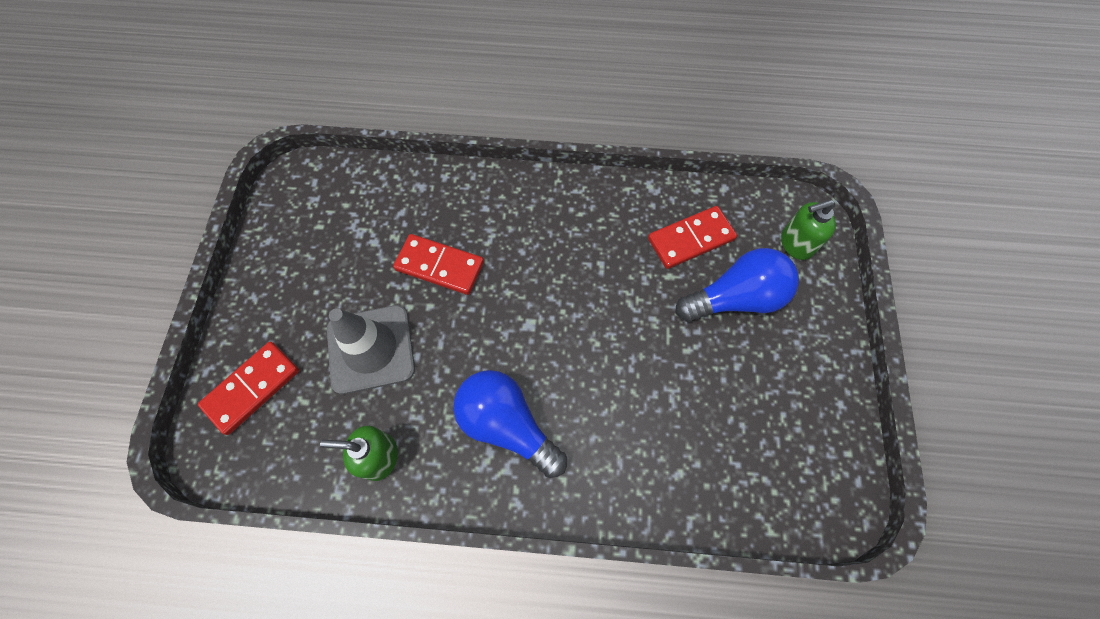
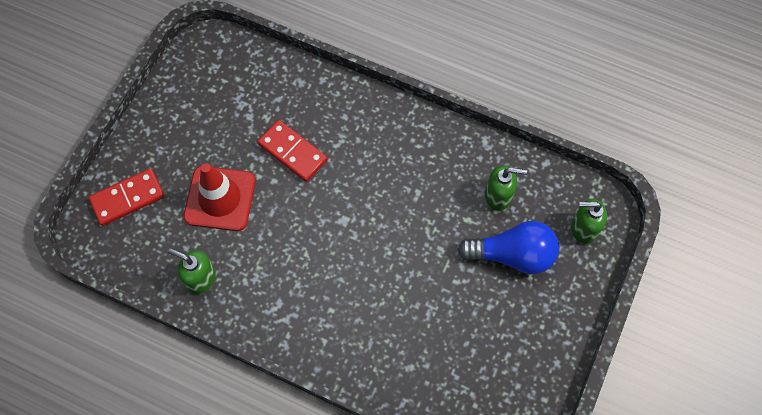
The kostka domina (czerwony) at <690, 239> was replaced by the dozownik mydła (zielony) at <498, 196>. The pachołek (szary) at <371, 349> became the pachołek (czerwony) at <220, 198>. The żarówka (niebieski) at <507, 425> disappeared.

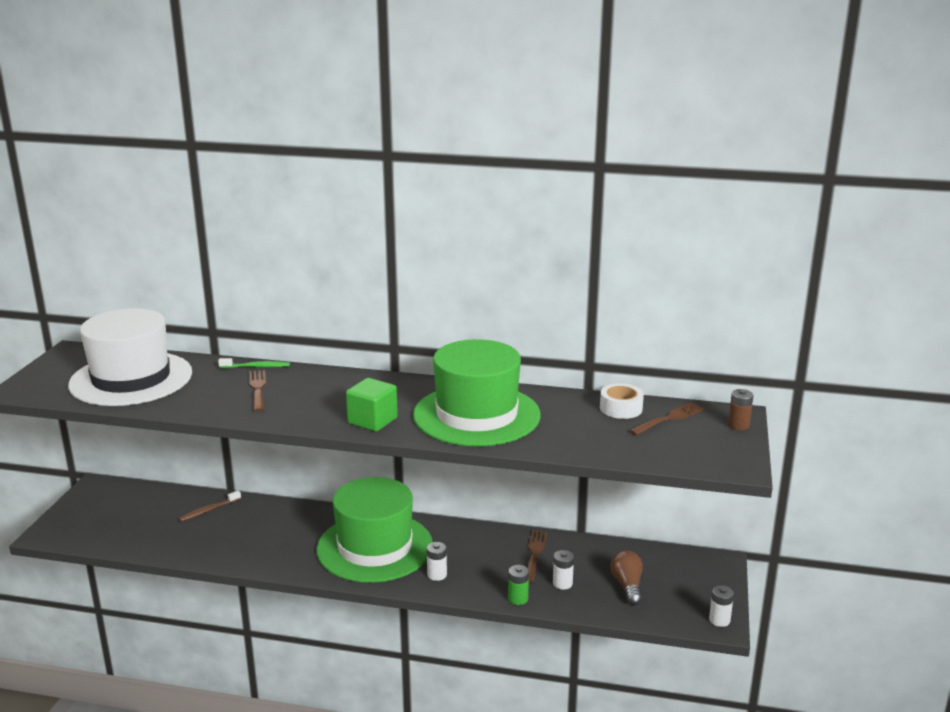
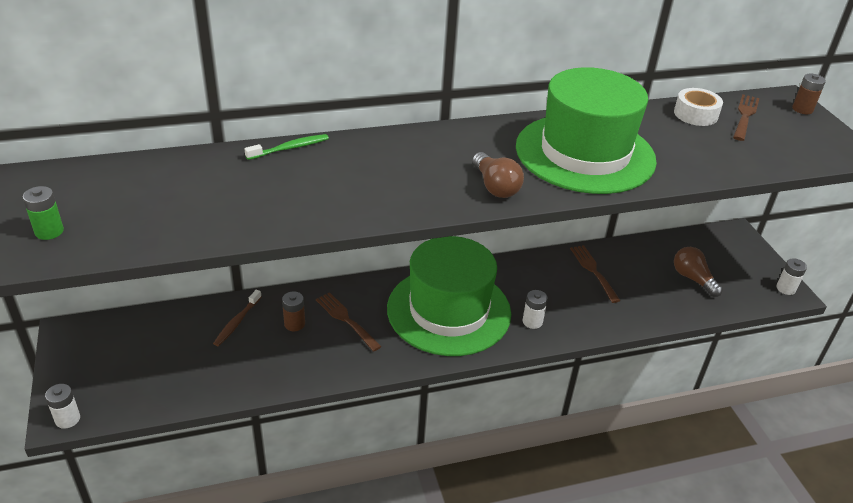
The kapelusz (biały) at <131, 379> disappeared. The widelec (brązowy) moved from <258, 389> to <346, 319>. The sześcian (zielony) at <372, 421> was replaced by the żarówka (brązowy) at <495, 186>. The bateria (biały) moved from <562, 583> to <67, 419>. The bateria (zielony) moved from <518, 599> to <49, 231>. The bateria (brązowy) at <294, 324> appeared.

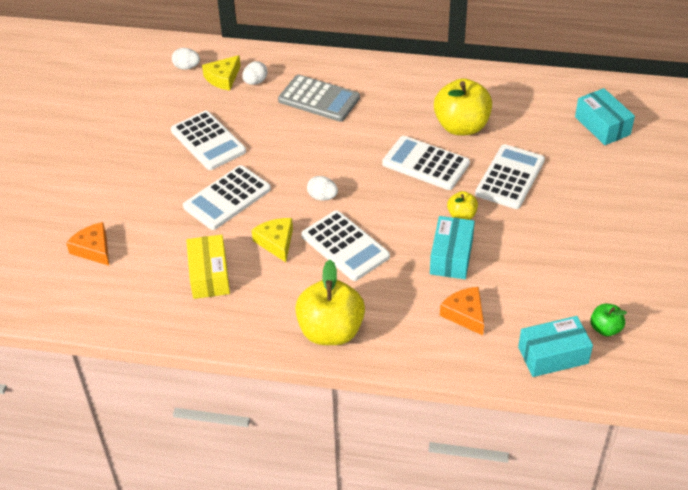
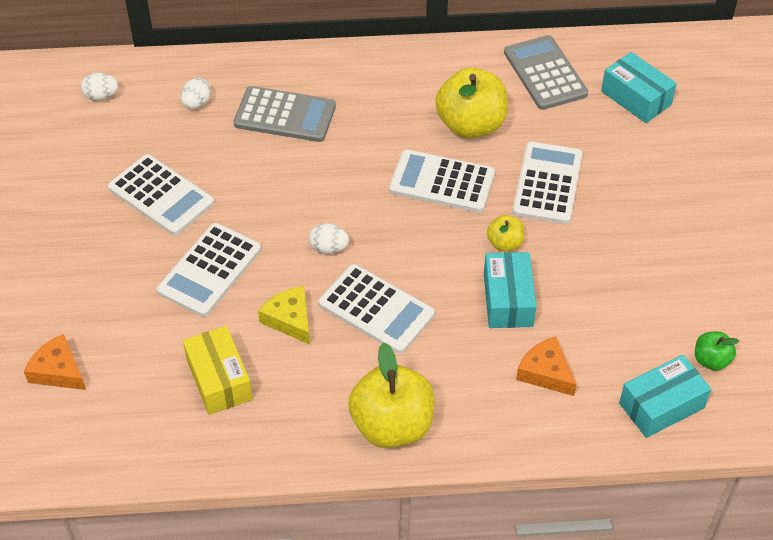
The ser (żółty) at <223, 78> disappeared. The kalkulator (szary) at <545, 73> appeared.

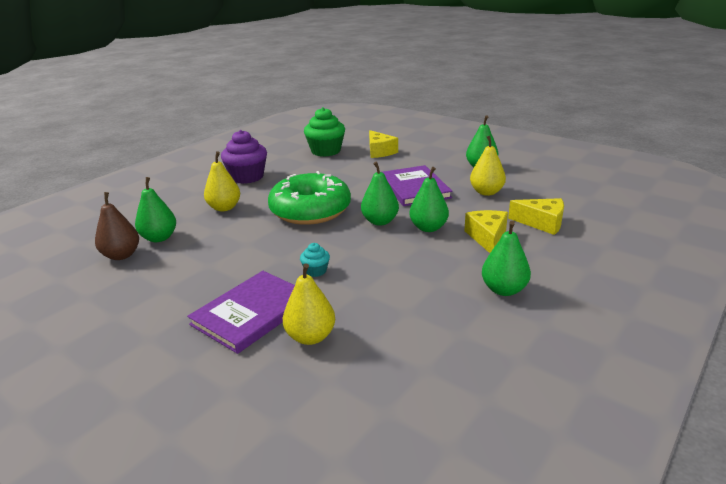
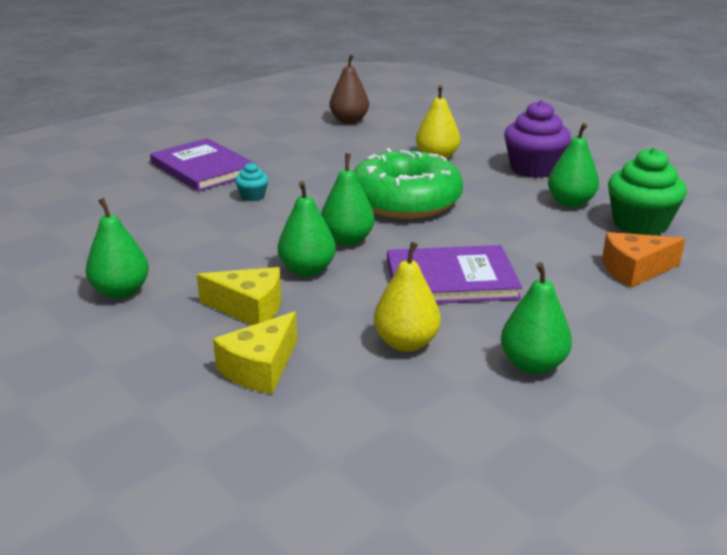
The ser (żółty) at <380, 151> became the ser (pomarańczowy) at <635, 270>. The gruszka (zielony) moved from <159, 238> to <570, 202>. The gruszka (żółty) at <310, 337> disappeared.

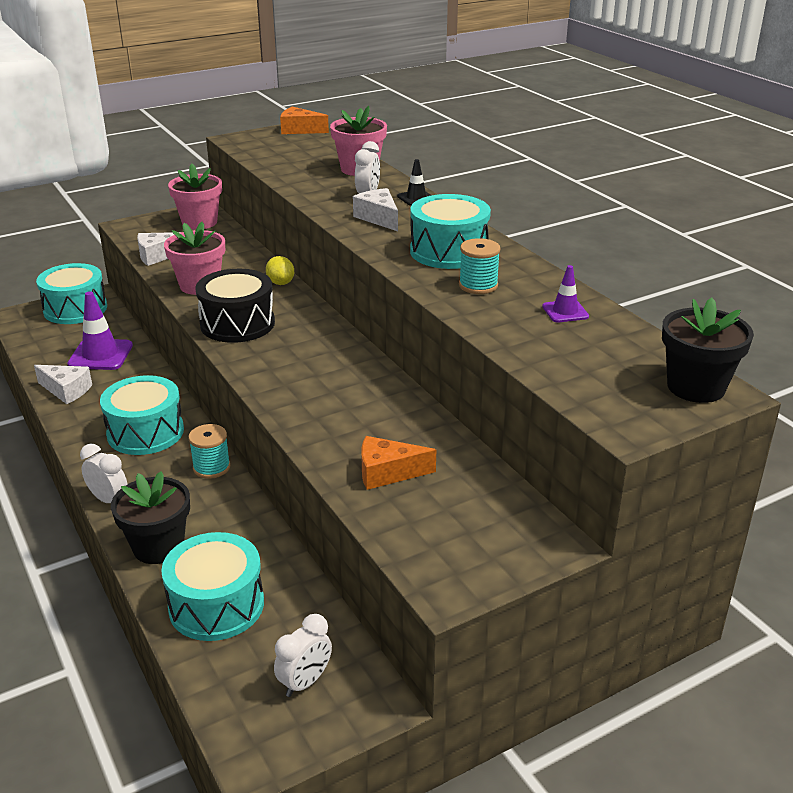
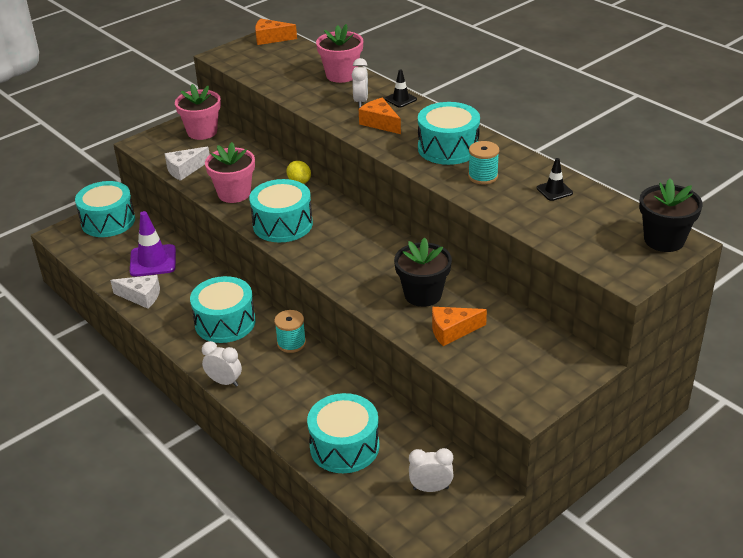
The ser (biały) at <379, 218> became the ser (pomarańczowy) at <380, 123>. The pachołek (fioletowy) at <565, 311> became the pachołek (czarny) at <554, 190>. The bęben (czarny) at <237, 324> became the bęben (turkusowy) at <282, 224>. The doniczka (czarny) moved from <158, 547> to <423, 294>. The budzik (biały) at <305, 682> turned 120 degrees counterclockwise.

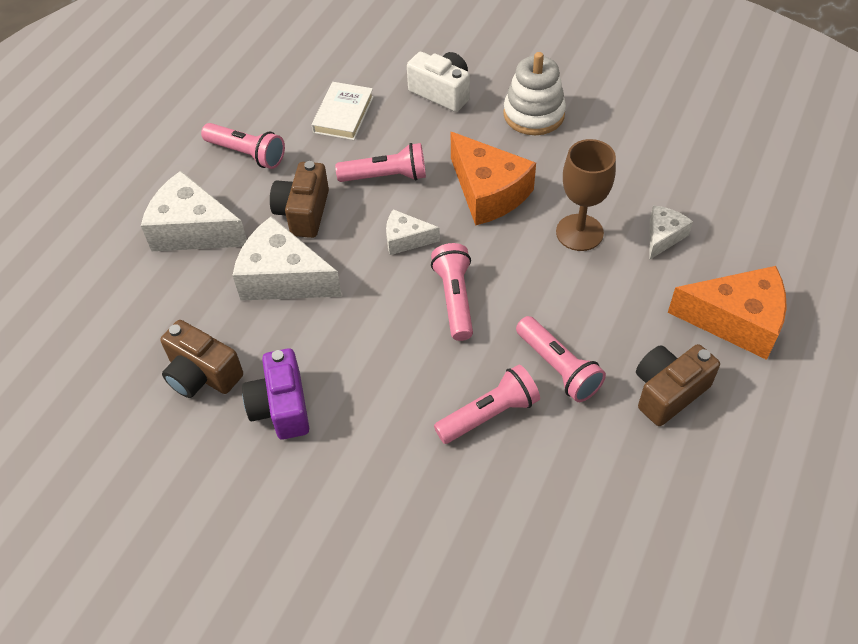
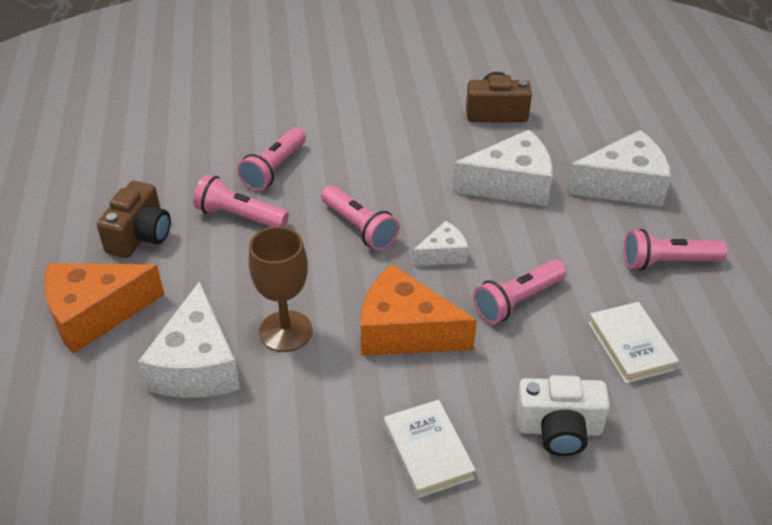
The zabawka nakładanka (biały) at <534, 114> was replaced by the książka (biały) at <428, 452>. The aparat fotograficzny (brązowy) at <303, 212> disappeared. The ser (biały) at <663, 236> changed to 1.86 times the size. The aparat fotograficzny (fioletowy) at <281, 407> disappeared.

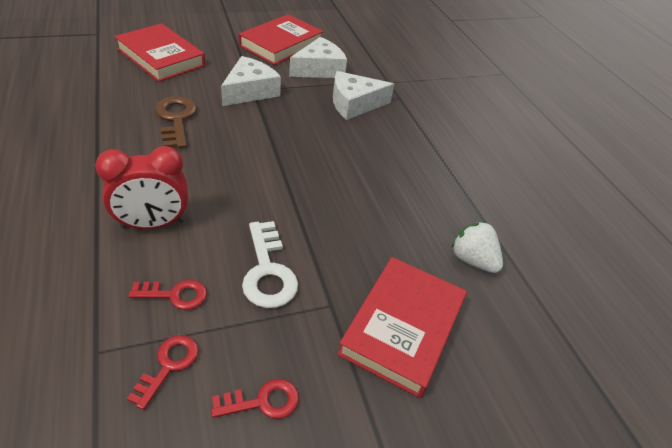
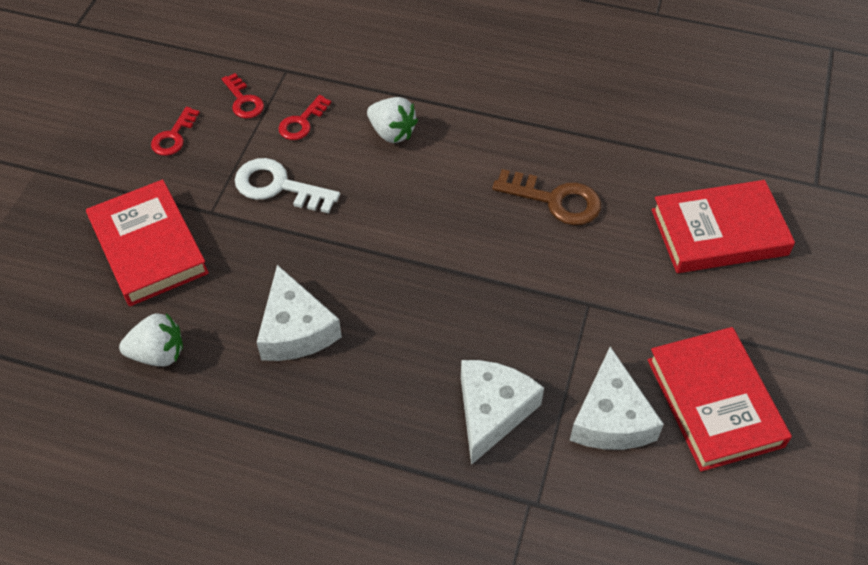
The ser (biały) moved from <250, 91> to <295, 329>. The budzik (czerwony) at <153, 224> was replaced by the truskawka (biały) at <392, 132>.

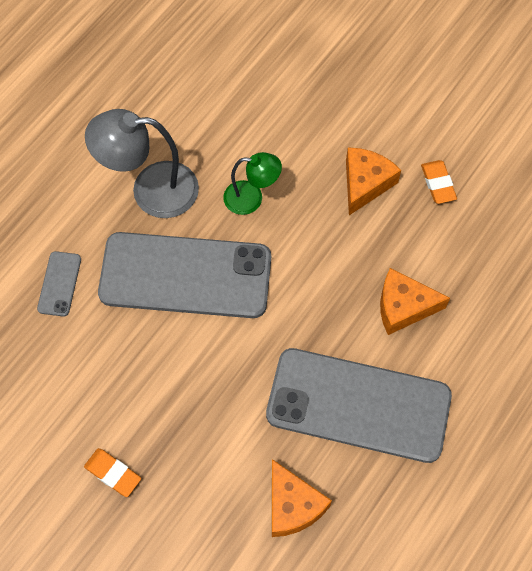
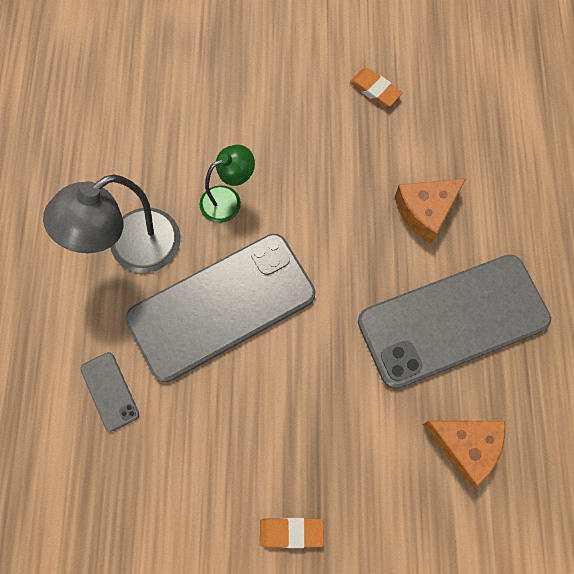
The ser (pomarańczowy) at <365, 184> disappeared.

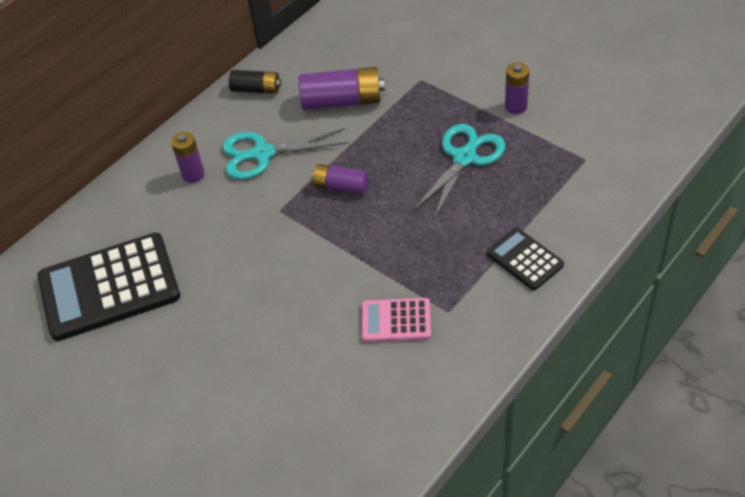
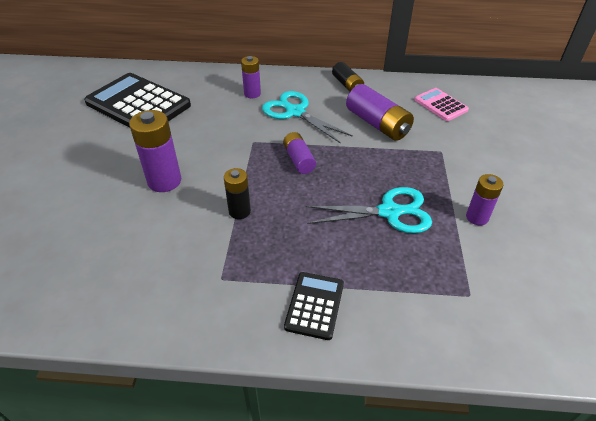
The kalkulator (różowy) moved from <396, 321> to <440, 105>. The bateria (fioletowy) at <164, 181> appeared. The bateria (czarny) at <239, 211> appeared.

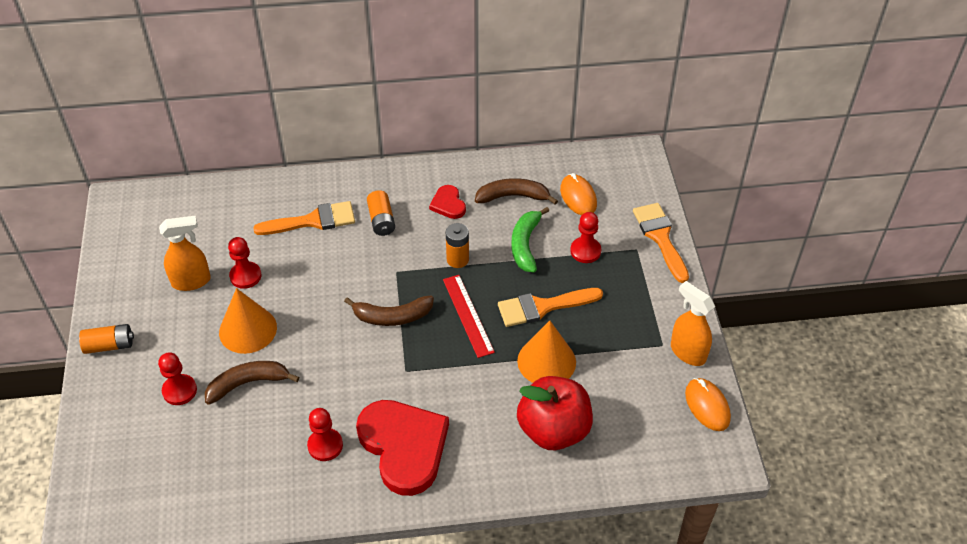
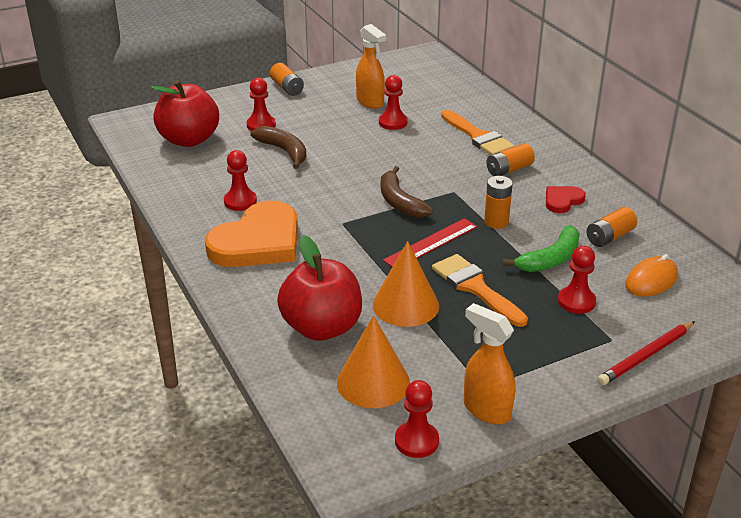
The banan (brązowy) at <513, 196> was replaced by the bateria (pomarańczowy) at <609, 237>. The pędzel (pomarańczowy) at <660, 238> was replaced by the ołówek (czerwony) at <646, 355>. The banan (zielony) at <525, 245> turned 150 degrees clockwise. The spryskiwacz (pomarańczowy) at <687, 352> turned 75 degrees counterclockwise. The stożek (pomarańczowy) moved from <248, 329> to <373, 382>. The myszka (pomarańczowy) at <707, 406> was replaced by the pionek (czerwony) at <416, 441>. The serce (czerwony) at <404, 446> became the serce (pomarańczowy) at <258, 242>. The jabłko (czerwony) at <189, 140> appeared.

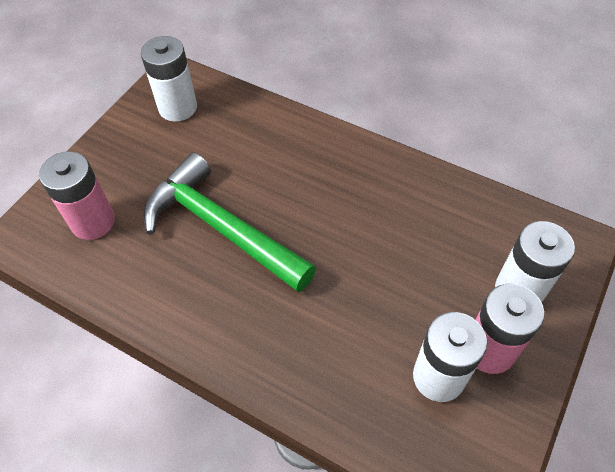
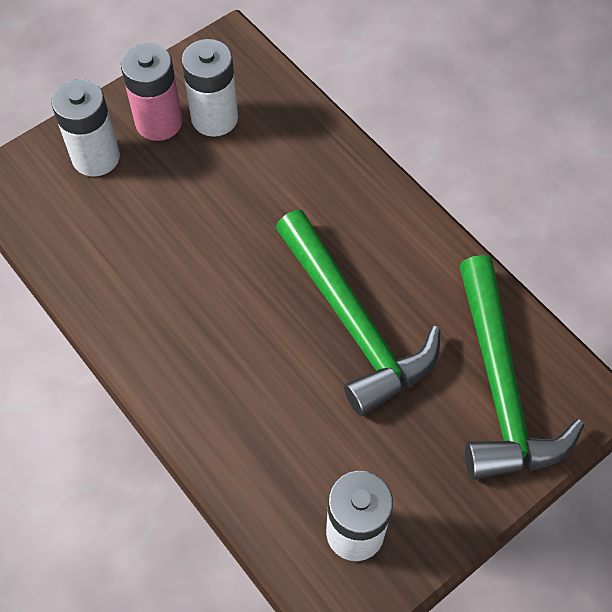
The bateria (różowy) at <93, 221> was replaced by the młotek (zielony) at <500, 386>.

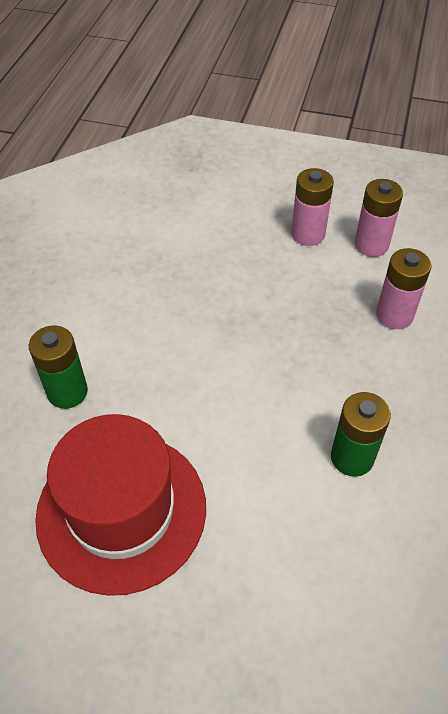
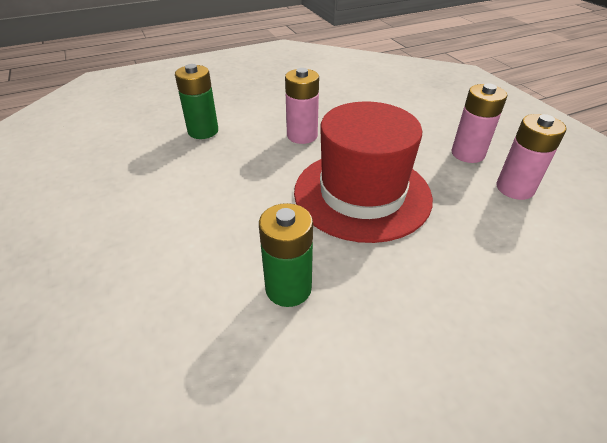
The bateria (różowy) moved from <394, 315> to <302, 136>. The kapelusz (czerwony) moved from <121, 510> to <362, 194>.

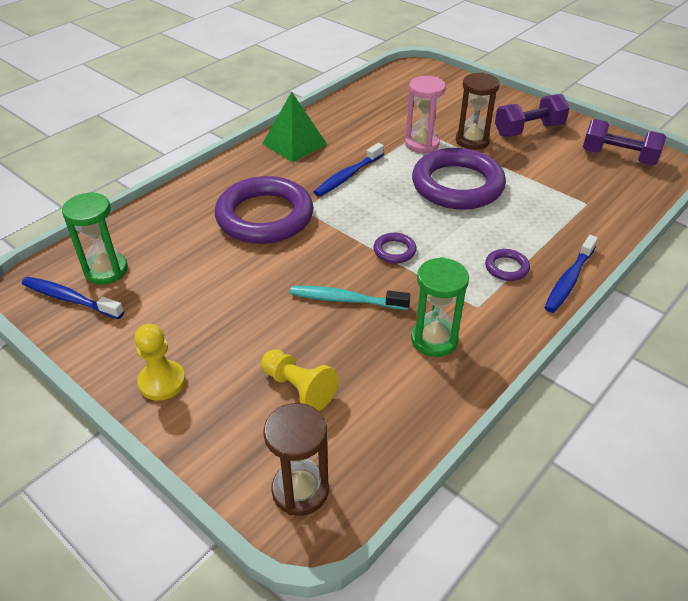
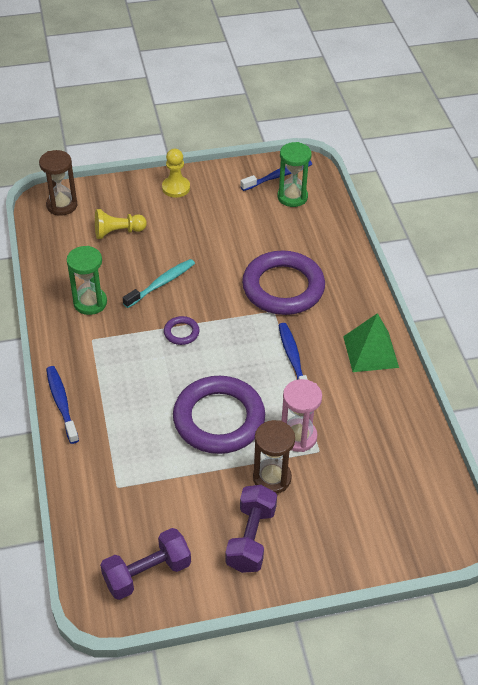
The pierścień (fioletowy) at <506, 267> disappeared.

